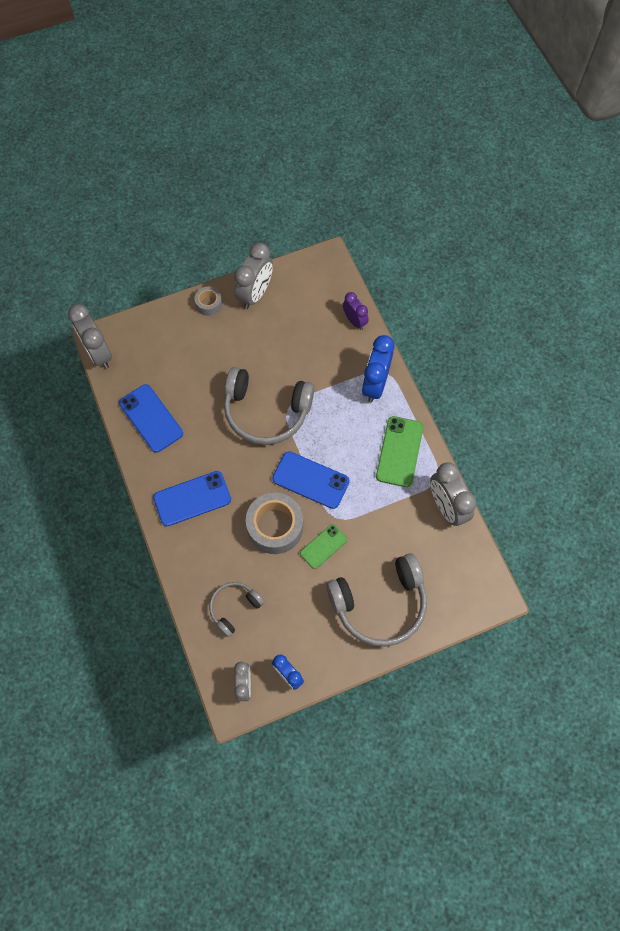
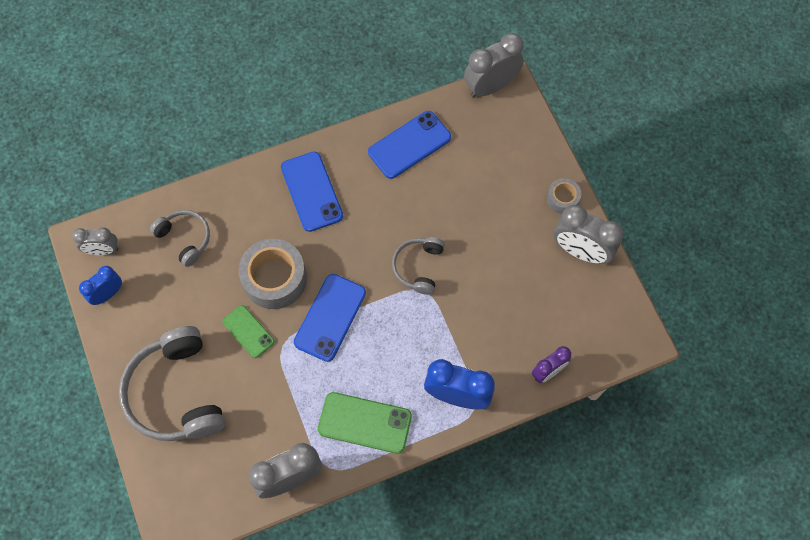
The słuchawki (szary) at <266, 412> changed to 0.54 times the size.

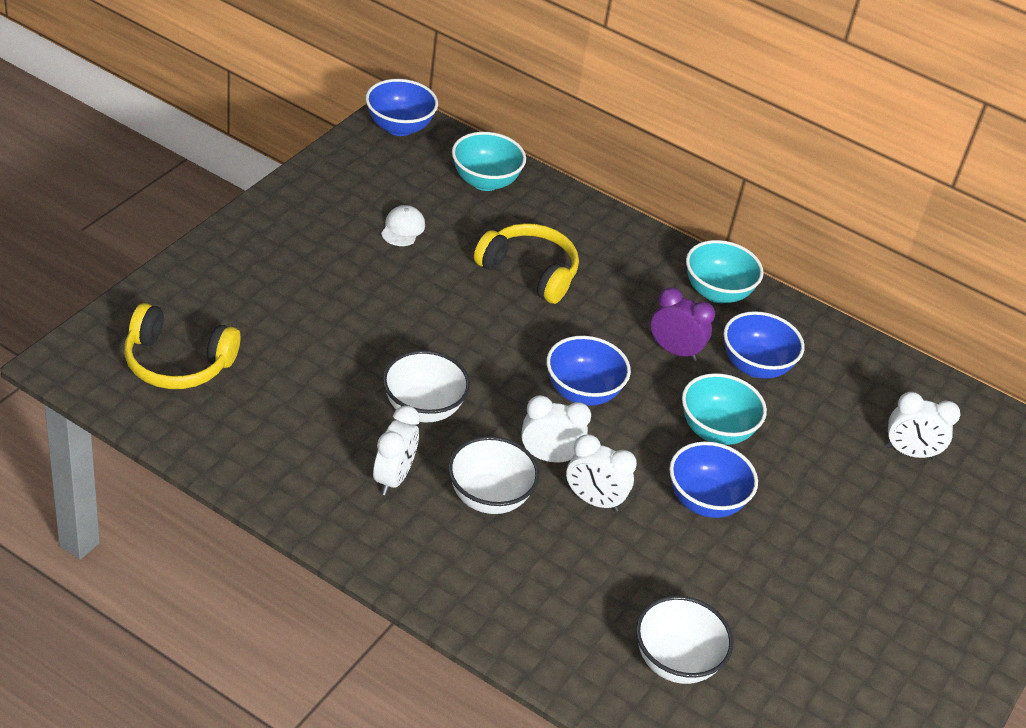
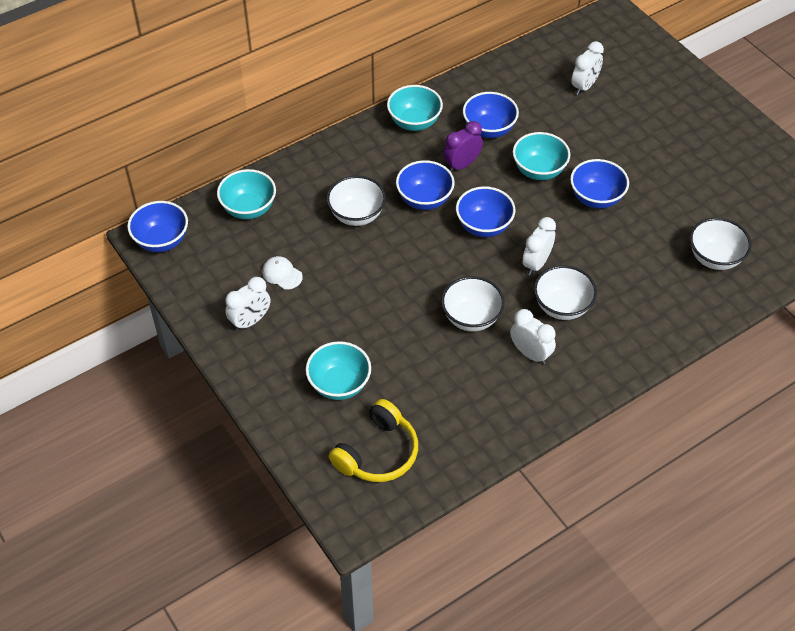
The słuchawki (żółty) at <529, 272> was replaced by the miska (biały) at <357, 215>. The budzik (biały) moved from <594, 500> to <250, 321>. The miska (niebieski) at <424, 199> appeared. The miska (turkusowy) at <339, 384> appeared.

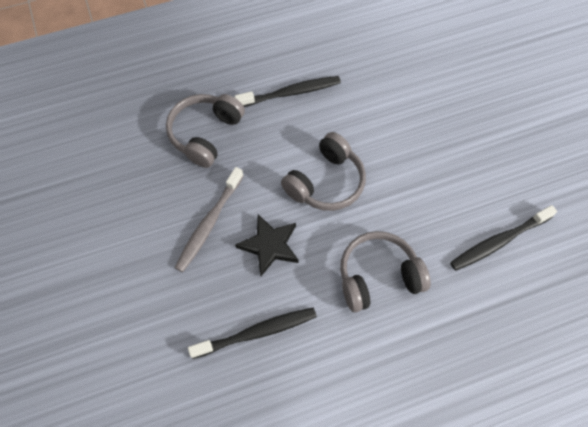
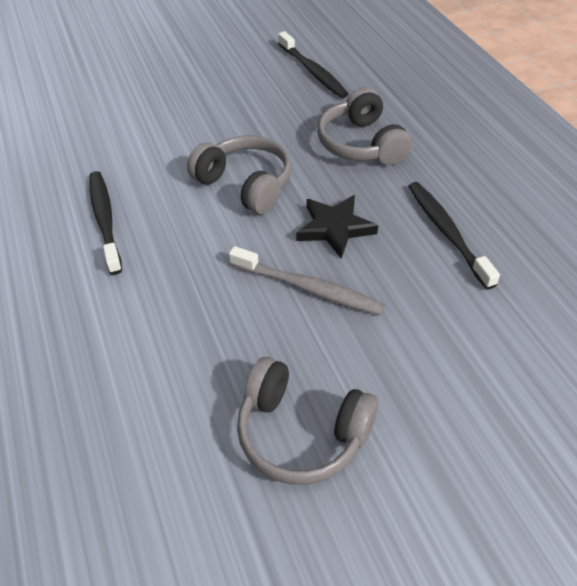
The słuchawki (szary) moved from <205, 134> to <302, 432>.

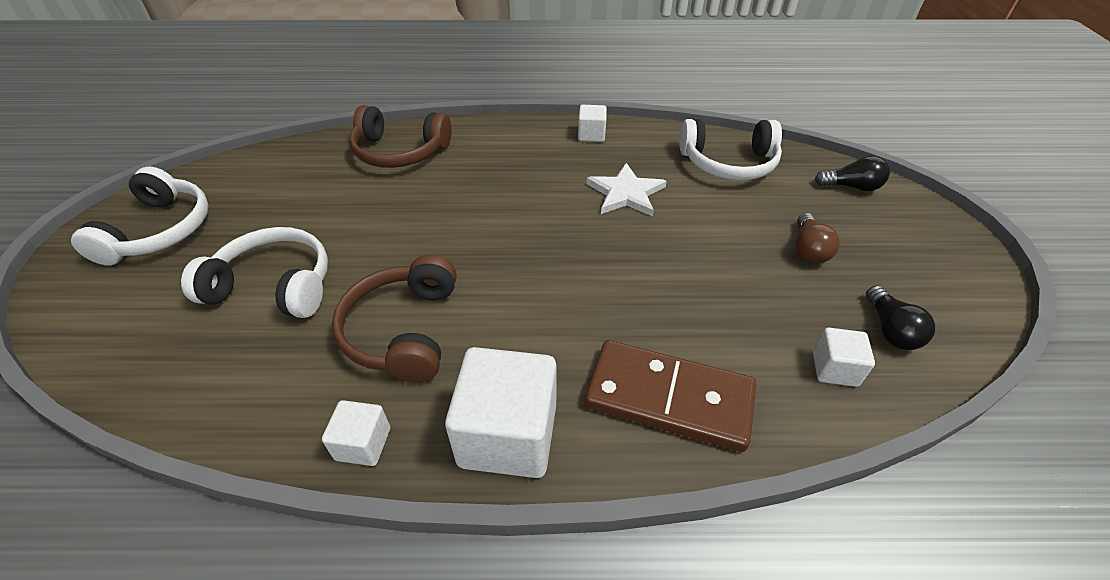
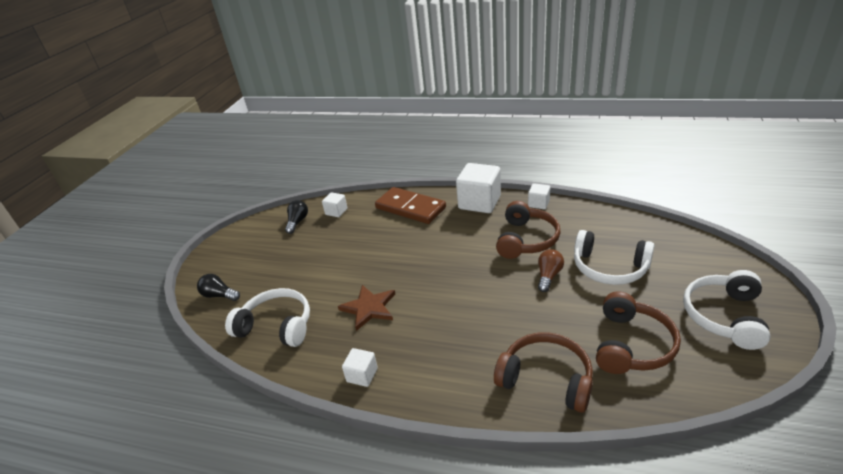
The gwiazda (biały) at <626, 193> became the gwiazda (brązowy) at <369, 308>. The żarówka (brązowy) moved from <808, 249> to <548, 276>. The słuchawki (brązowy) at <632, 345> appeared.

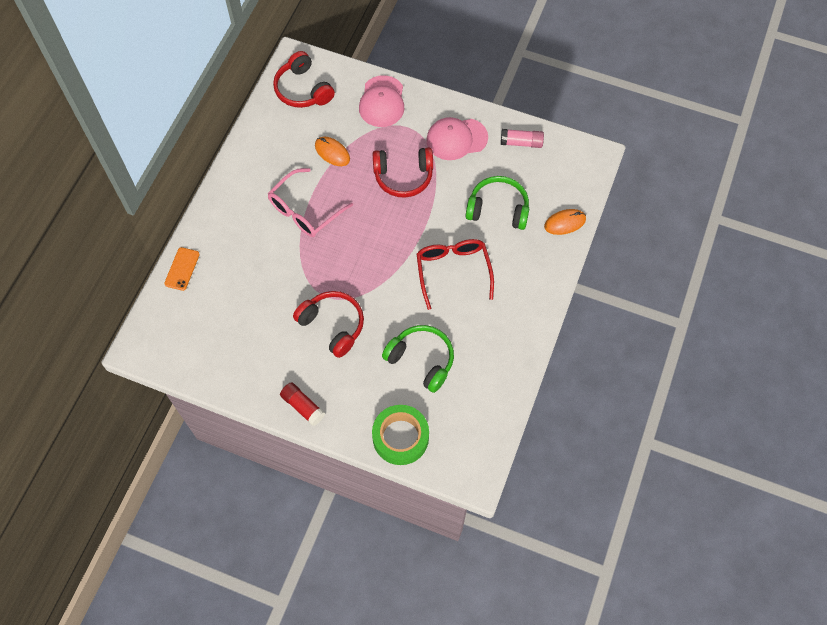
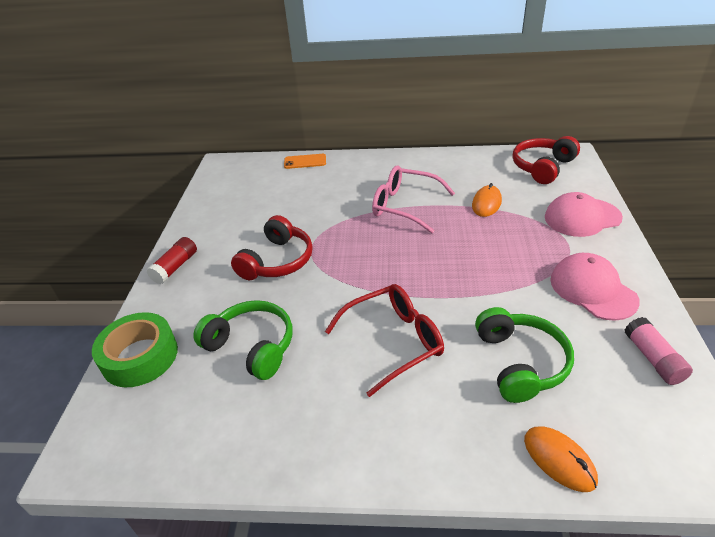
The słuchawki (czerwony) at <403, 176> disappeared. The słuchawki (zielony) at <421, 360> turned 75 degrees counterclockwise.

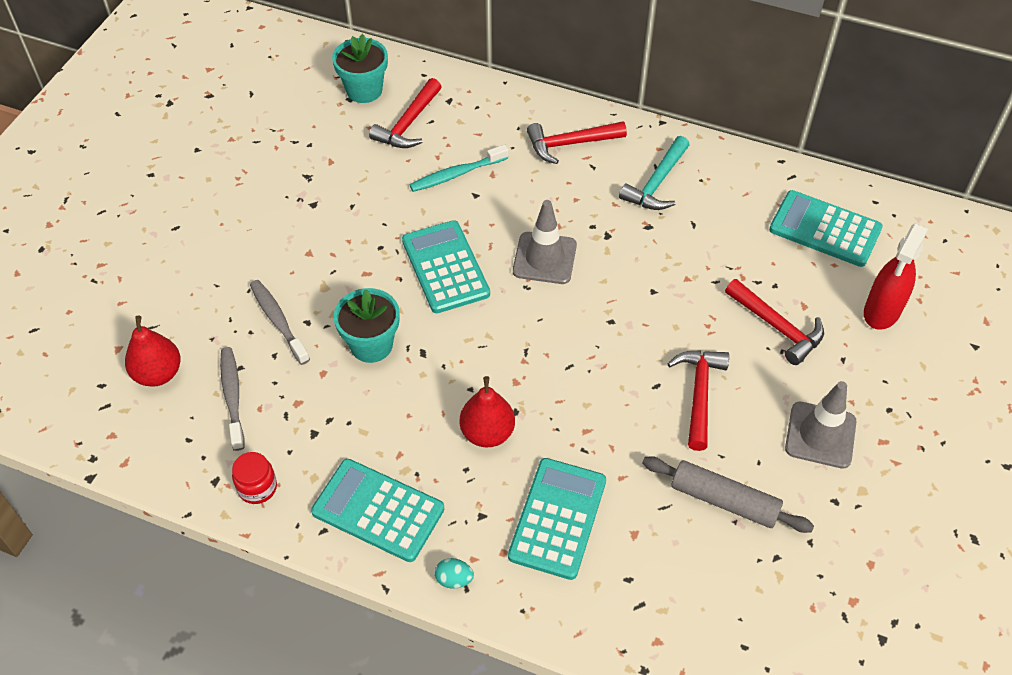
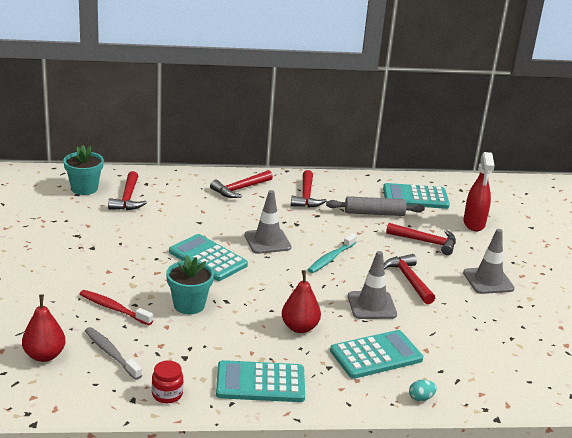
The młotek (turkusowy) at <656, 183> became the młotek (czerwony) at <306, 196>. The szczoteczka do zębów (turkusowy) moved from <456, 174> to <331, 258>. The szczoteczka do zębów (szary) at <278, 321> became the szczoteczka do zębów (czerwony) at <113, 308>. The wałek do ciasta (szary) moved from <724, 501> to <374, 213>. The kalkulator (turkusowy) at <557, 518> turned 75 degrees clockwise. The jajko (turkusowy) moved from <454, 579> to <421, 398>. The pachołek (szary) at <371, 305> appeared.

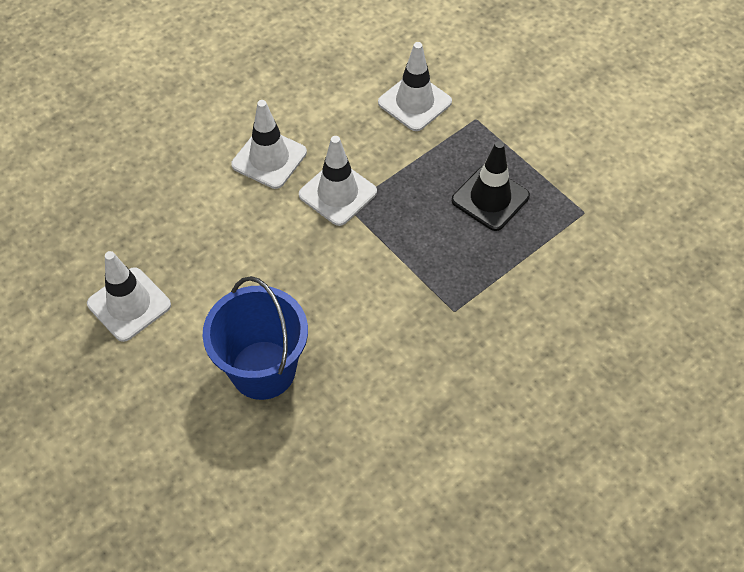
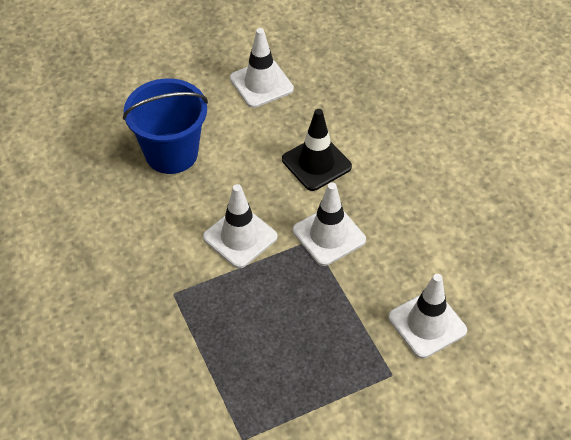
The pachołek (biały) moved from <269, 158> to <240, 237>. The pachołek (czarny) moved from <490, 198> to <316, 163>.

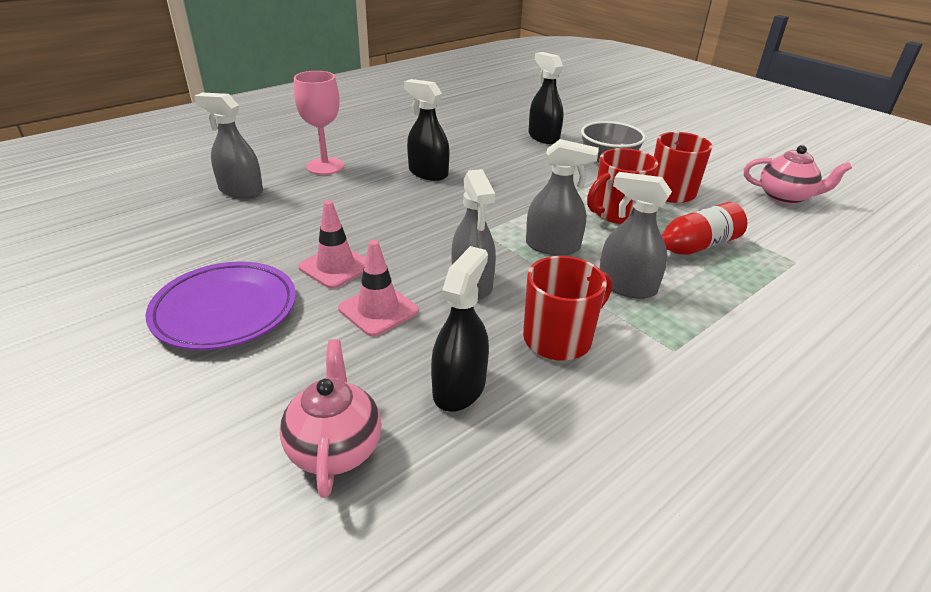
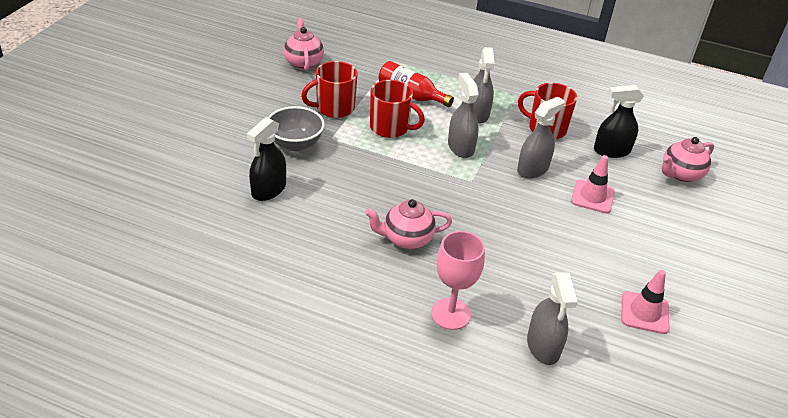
The spryskiwacz (czarny) at <428, 173> was replaced by the imbryk (różowy) at <406, 239>. The pachołek (różowy) moved from <336, 267> to <644, 312>. The talerz (fioletowy) at <225, 310> disappeared.

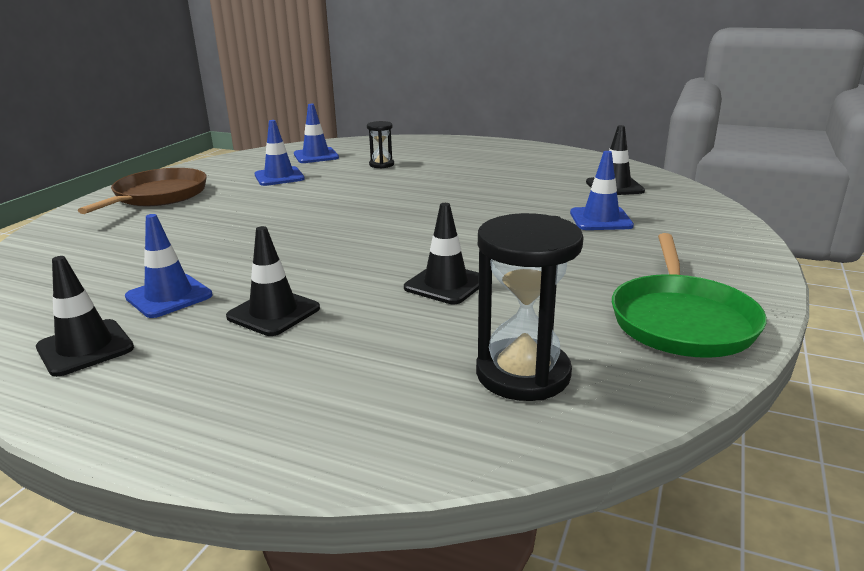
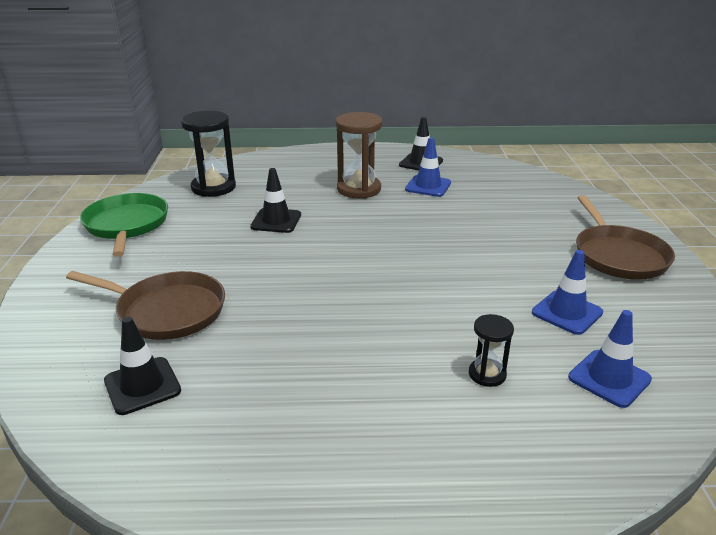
The pachołek (niebieski) at <600, 219> was replaced by the patelnia (brązowy) at <167, 311>. The pachołek (czarny) at <273, 313> was replaced by the klepsydra (brązowy) at <359, 189>.

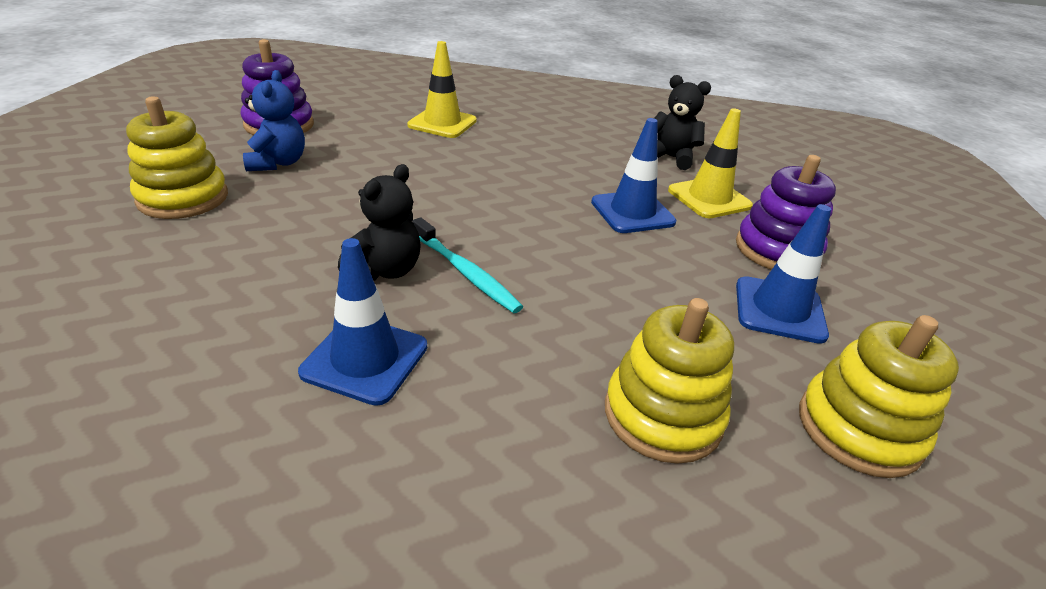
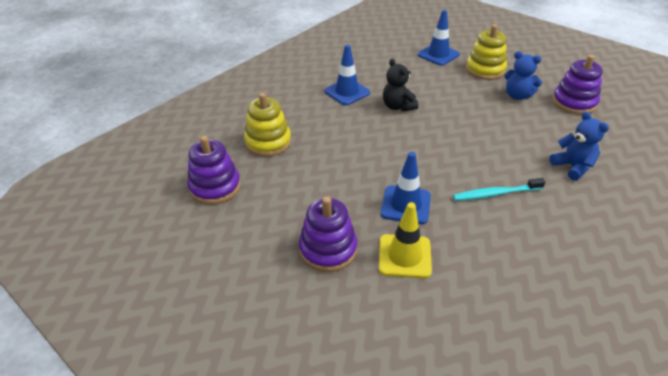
The pachołek (żółty) at <442, 123> was replaced by the miś (niebieski) at <572, 167>. The miś (czarny) at <670, 158> disappeared. The pachołek (niebieski) moved from <779, 310> to <438, 55>. The szczoteczka do zębów (turkusowy) moved from <466, 273> to <495, 193>. The zabawka nakładanka (żółty) at <858, 429> became the zabawka nakładanka (fioletowy) at <215, 187>.

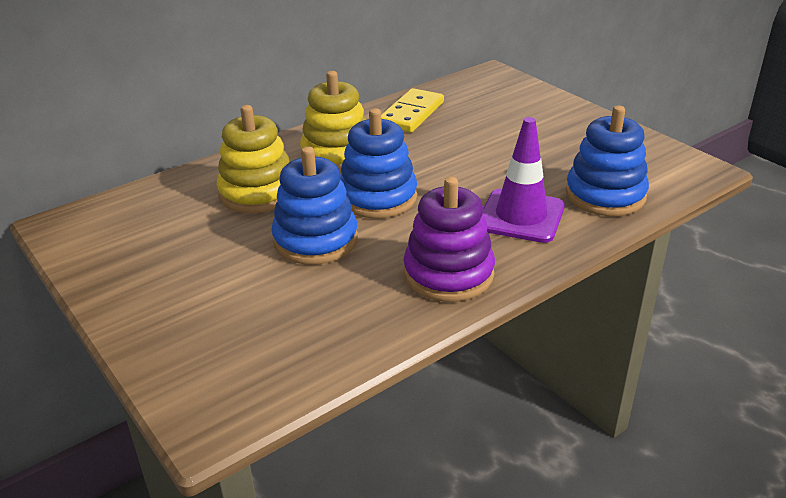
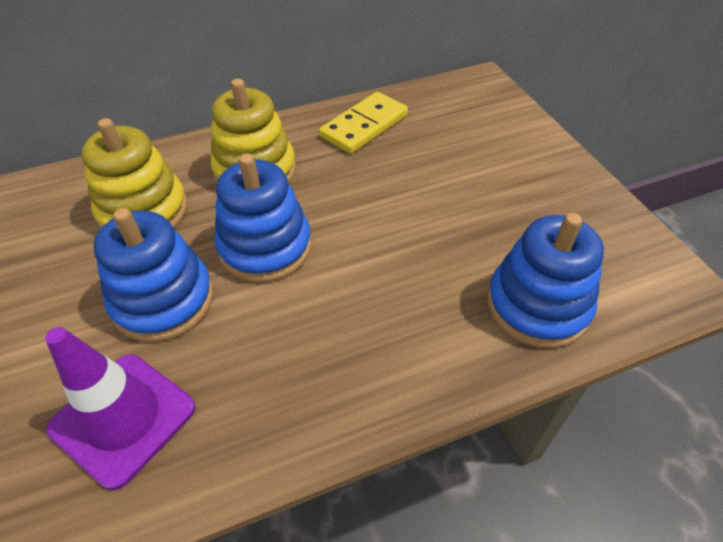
The pachołek (fioletowy) moved from <521, 216> to <123, 418>. The zabawka nakładanka (fioletowy) at <448, 274> disappeared.

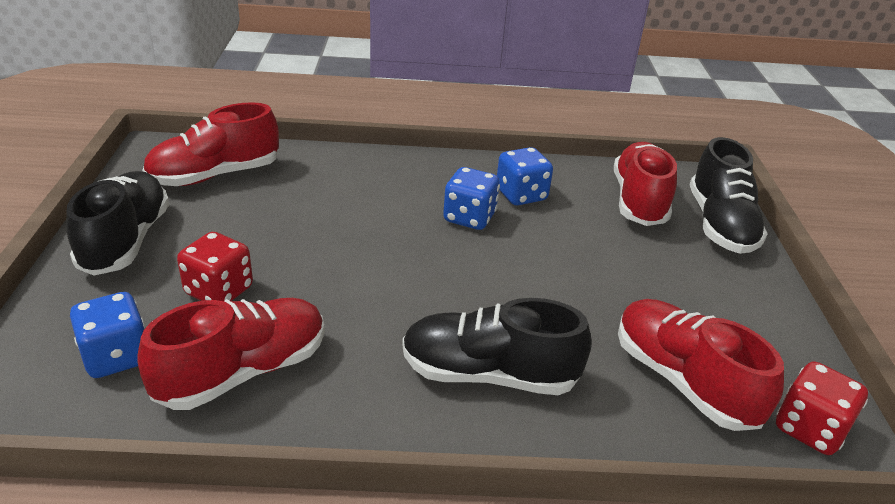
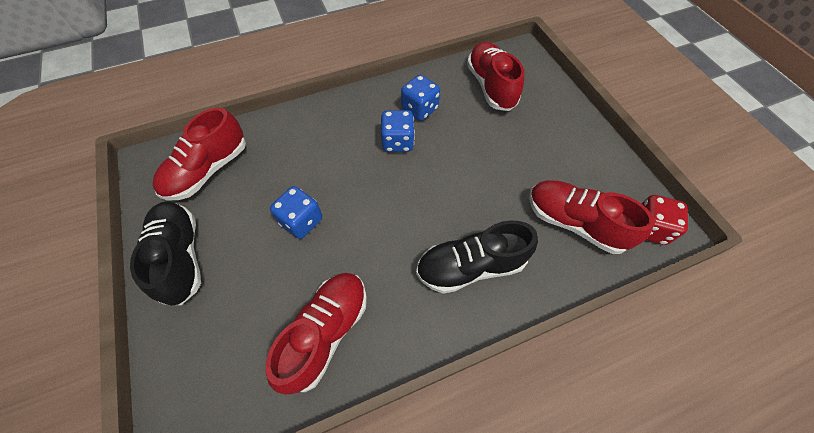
The but (czarny) at <720, 224> disappeared. The kostka do gry (czerwony) at <219, 291> disappeared. The kostka do gry (niebieski) moved from <116, 357> to <301, 221>.

